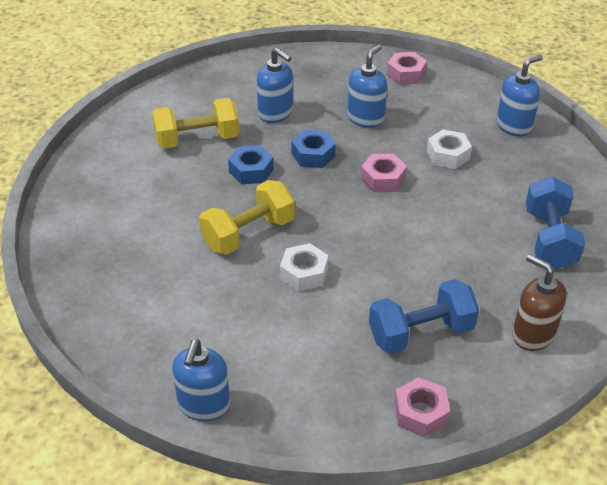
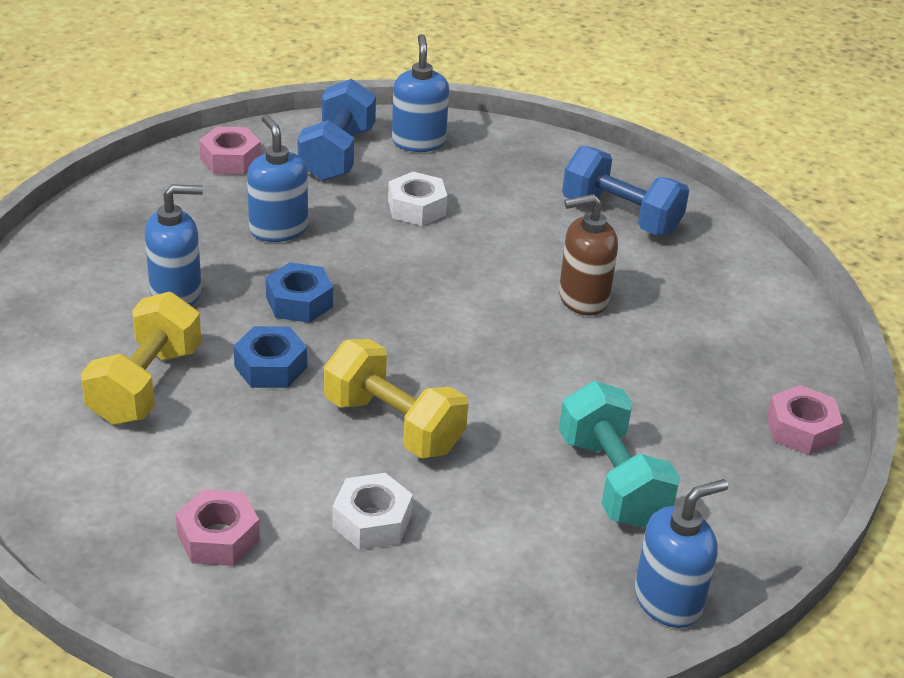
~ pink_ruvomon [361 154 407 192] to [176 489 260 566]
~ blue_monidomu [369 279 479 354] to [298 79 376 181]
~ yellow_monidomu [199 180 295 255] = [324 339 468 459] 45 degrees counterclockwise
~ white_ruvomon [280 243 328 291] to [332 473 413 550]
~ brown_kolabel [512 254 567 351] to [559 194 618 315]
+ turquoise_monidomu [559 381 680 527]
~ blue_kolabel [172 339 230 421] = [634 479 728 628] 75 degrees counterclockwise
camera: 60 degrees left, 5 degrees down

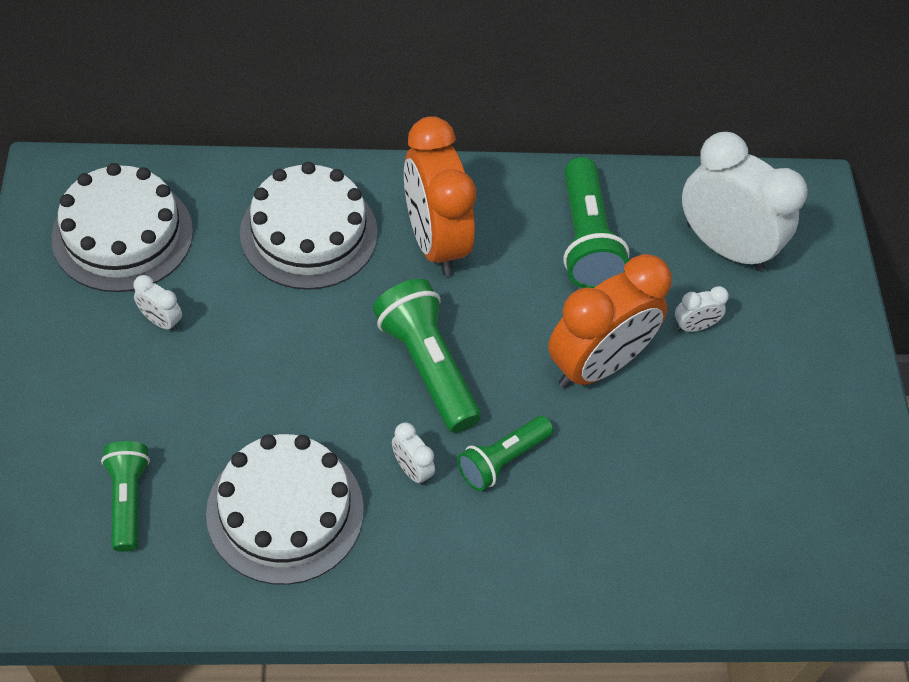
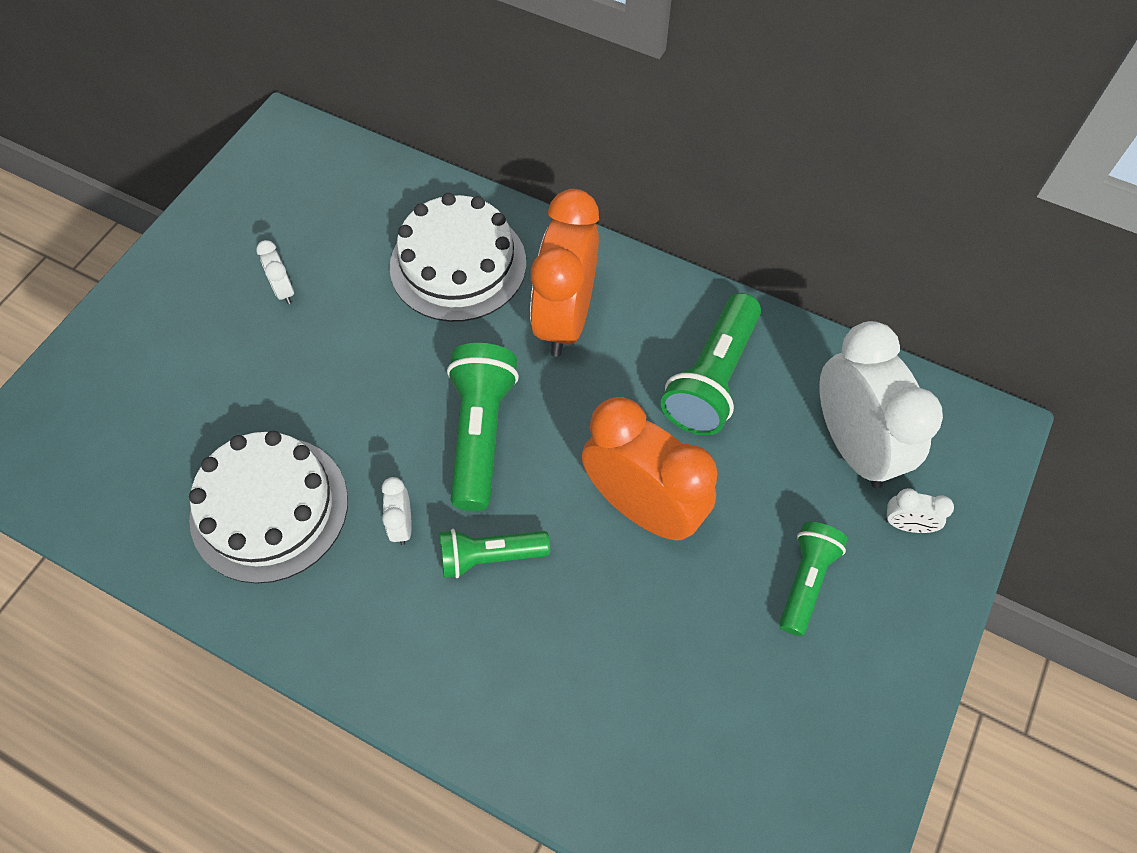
~ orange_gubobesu [548 254 672 388] = [581 397 717 540] 135 degrees counterclockwise
~ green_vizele [101 441 150 552] to [779 522 848 636]
~ white_gubobesu [675 286 729 332] to [885 488 954 533]
- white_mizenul [51 163 193 292]
camera: 35 degrees right, 5 degrees up

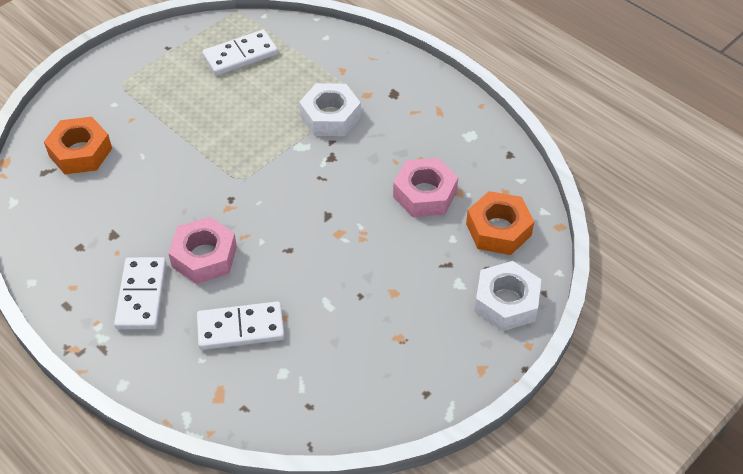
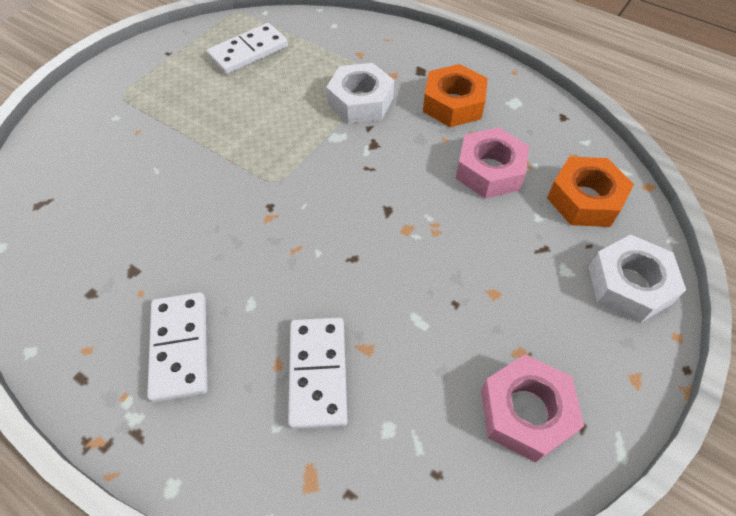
~ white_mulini [197 301 285 350] = [288 318 348 429] 75 degrees counterclockwise
~ orange_ruvomon [44 117 112 174] to [423 64 488 127]
~ pink_ruvomon [168 217 237 284] to [481 355 584 463]
camera: 10 degrees left, 5 degrees up

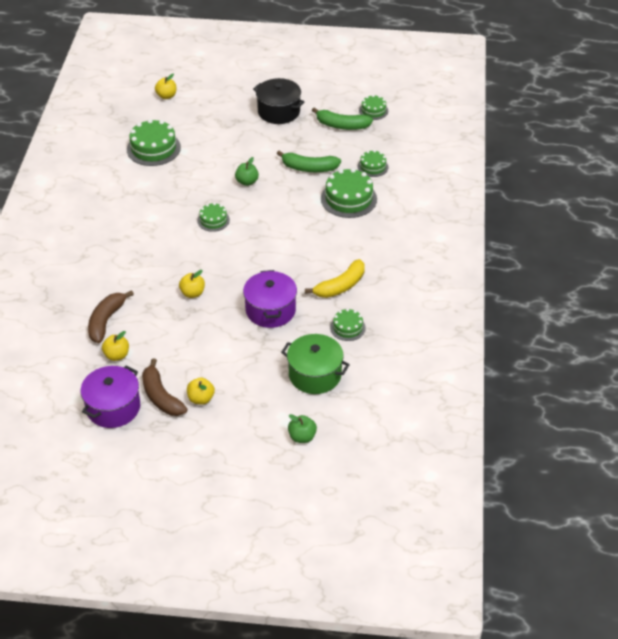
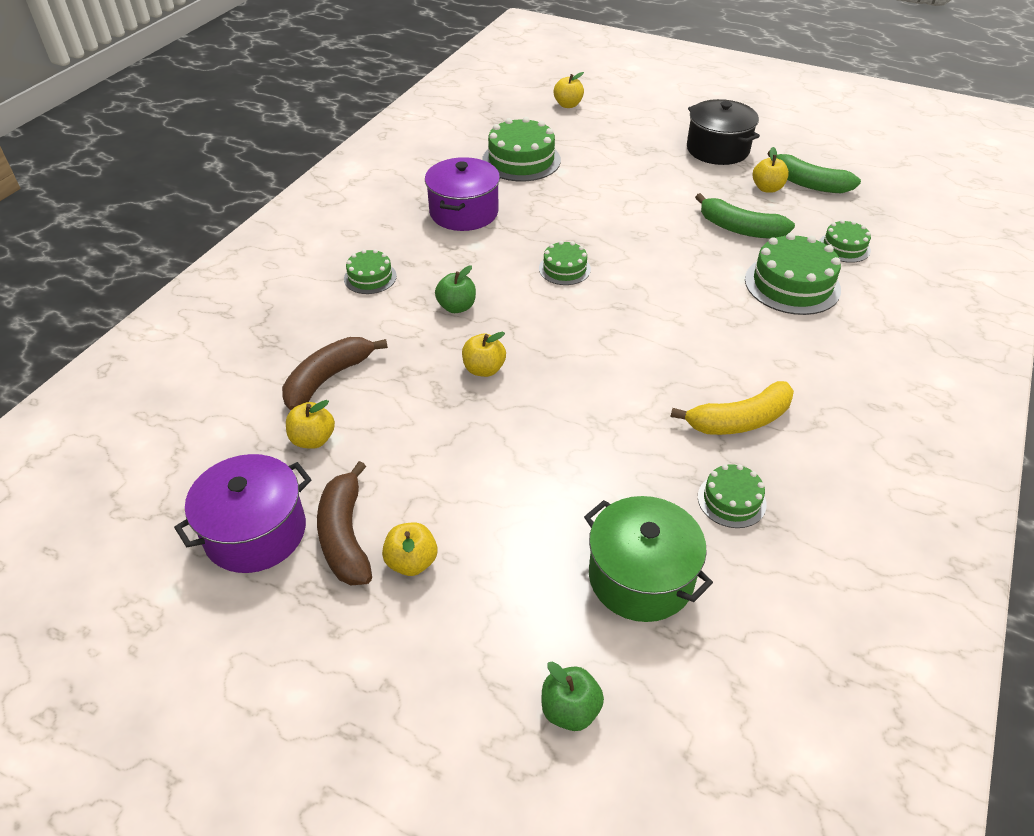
~ green_mizenul [359 95 388 120] to [344 249 397 294]
~ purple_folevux [243 270 297 328] to [425 157 500 231]
~ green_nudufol [235 157 259 186] to [435 265 476 313]
+ yellow_nudufol [753 147 789 193]
camera: 20 degrees right, 0 degrees up

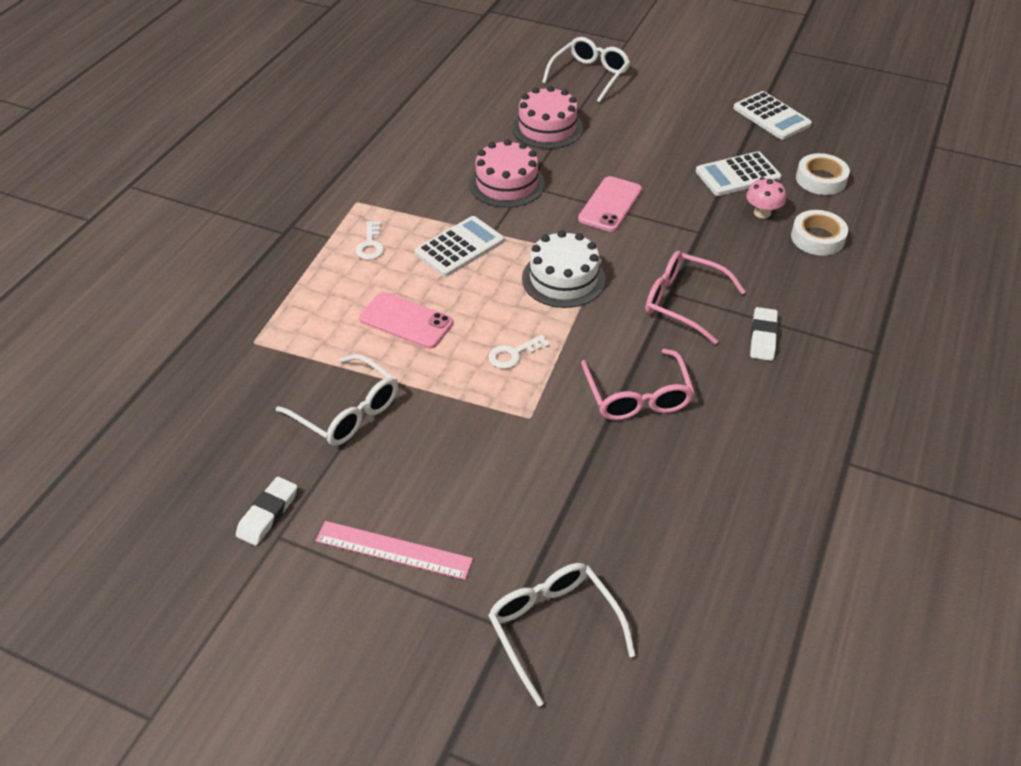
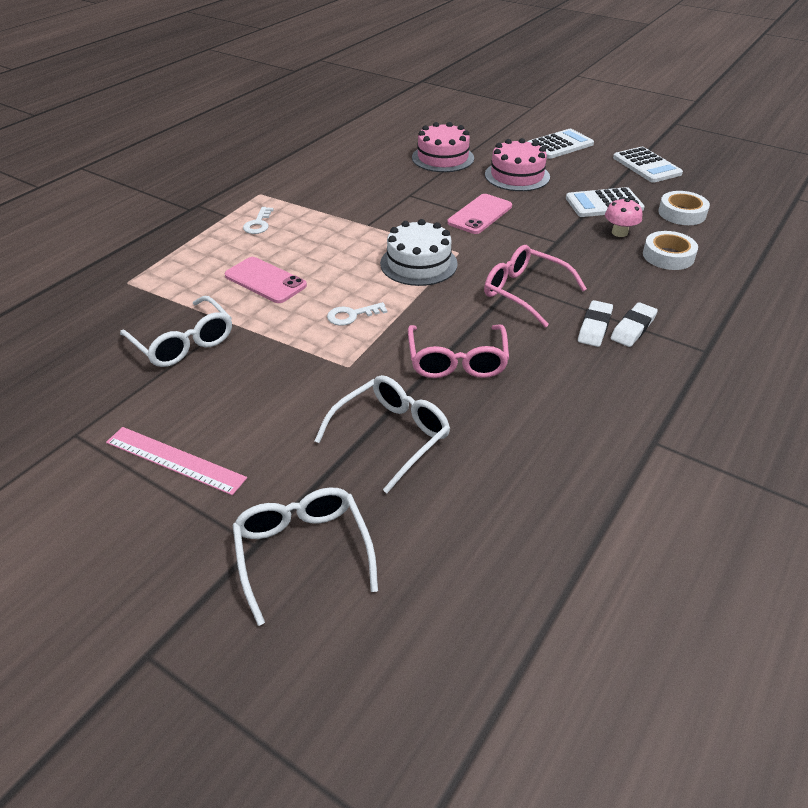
~ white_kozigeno [542 37 630 103] to [315 375 450 493]
~ pink_mizenul [469 139 545 208] to [485 138 550 191]
~ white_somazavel [415 216 504 277] to [527 129 594 159]
~ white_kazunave [236 477 297 546] to [611 302 658 347]
camera: 10 degrees right, 5 degrees down

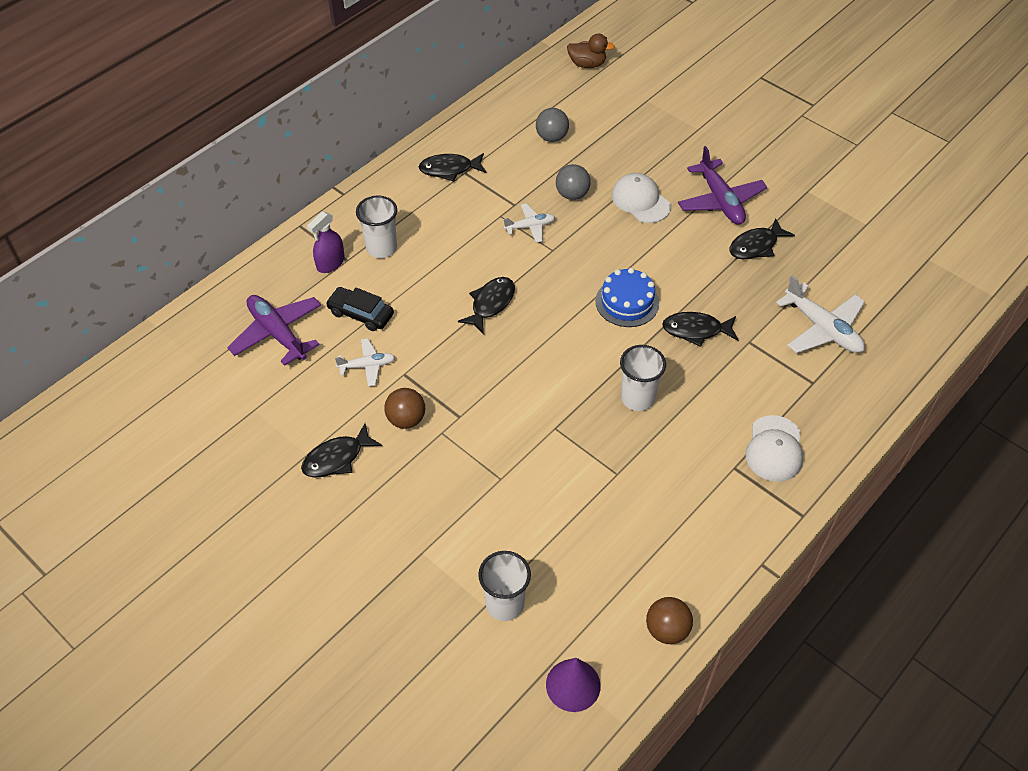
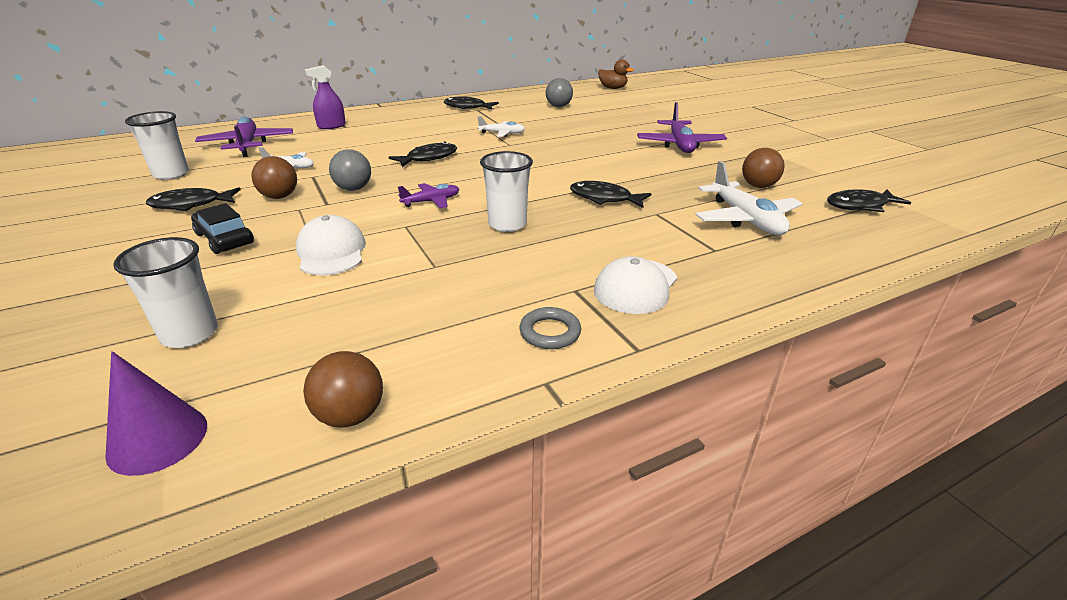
~ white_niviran [356 195 397 258] to [125 111 189 180]
~ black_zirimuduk [326 287 394 331] to [191 203 254 254]
~ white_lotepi [612 173 671 223] to [296 215 366 275]
~ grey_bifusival [556 164 591 200] to [329 149 371 191]
+ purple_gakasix [398 183 459 208]
+ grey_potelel [519 307 581 349]
+ brown_bifusival [742 148 785 188]
~ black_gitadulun [730 218 795 259] to [827 189 911 212]
- blue_mizenul [596 268 659 327]
camera: 20 degrees right, 20 degrees down

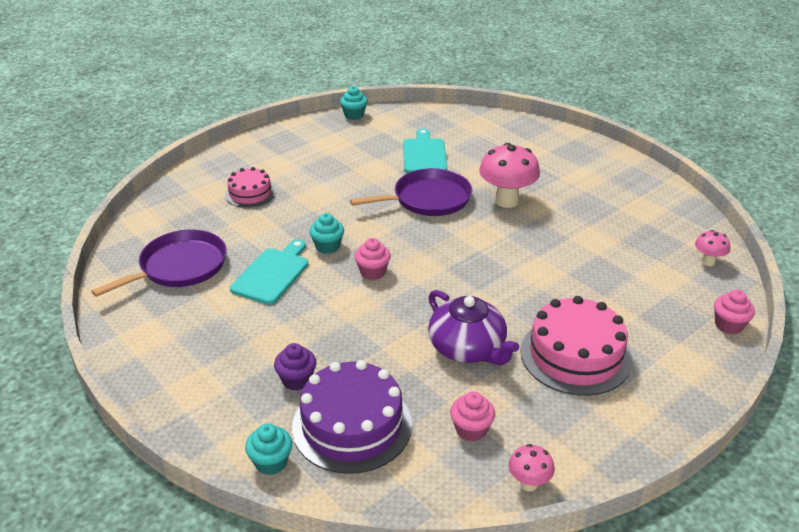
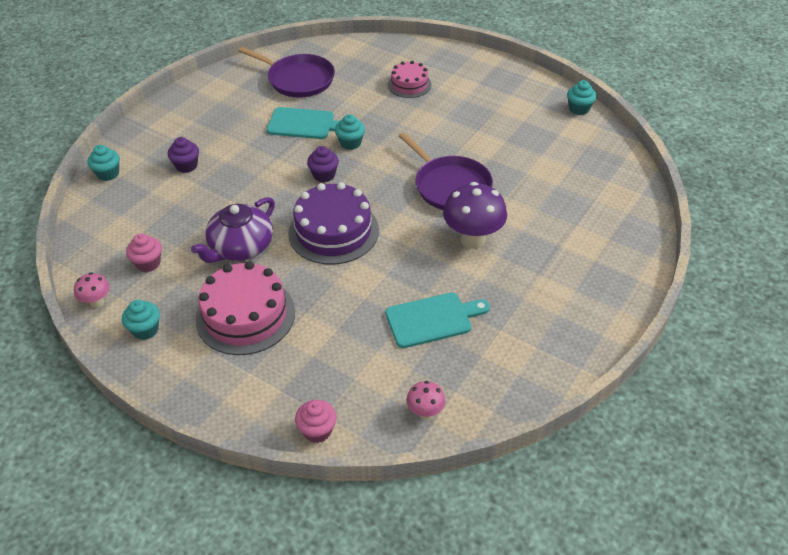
+ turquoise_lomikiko [122 300 160 340]
~ purple_mizenul [292 360 412 474] to [288 182 379 265]
~ pink_lomikiko [354 238 391 280] to purple_lomikiko [307 146 339 183]
~ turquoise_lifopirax [403 129 447 173] to [386 293 490 348]
~ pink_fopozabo [479 143 540 208] to purple_fopozabo [443 182 507 249]
camera: 75 degrees right, 10 degrees up

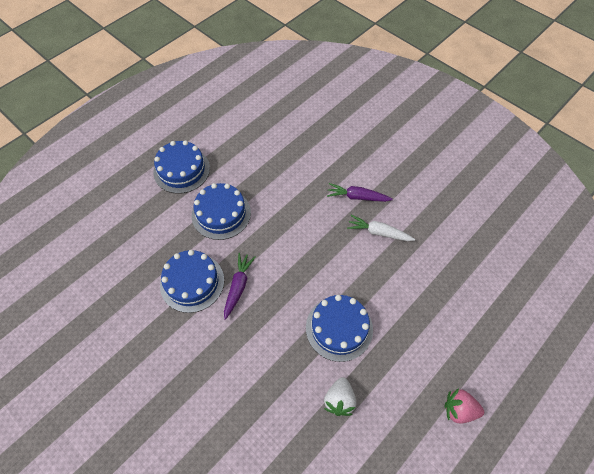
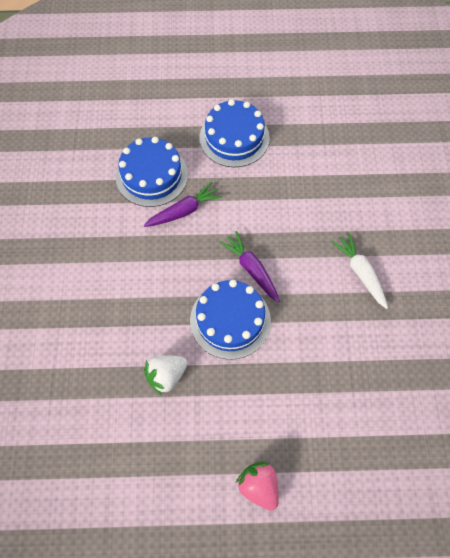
~ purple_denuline [327 183 393 202] to [219 231 280 302]
- blue_mizenul [153 140 210 194]
camera: 45 degrees right, 5 degrees up

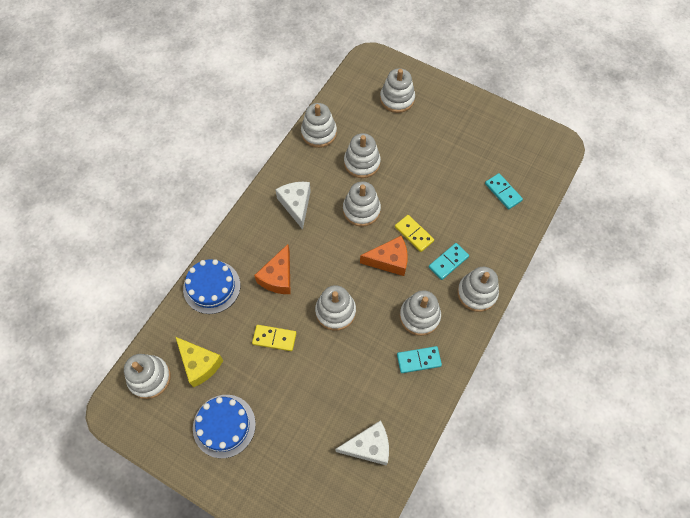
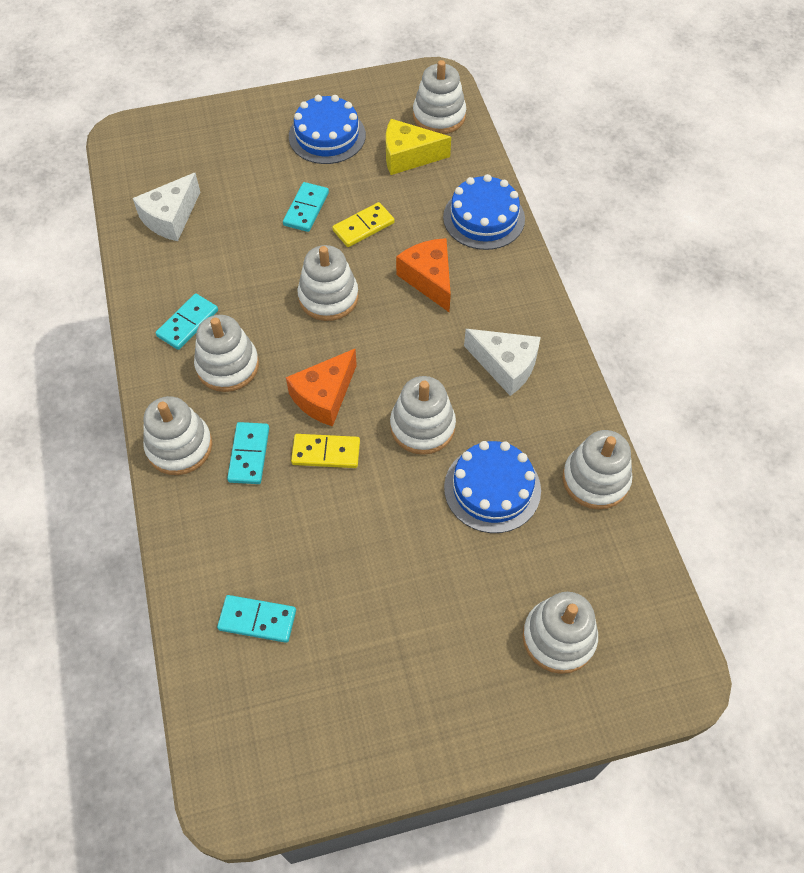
+ turquoise_mulini [283 182 329 232]
~ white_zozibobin [344 133 381 178] to blue_mizenul [444 441 541 533]
camera: 135 degrees right, 5 degrees down

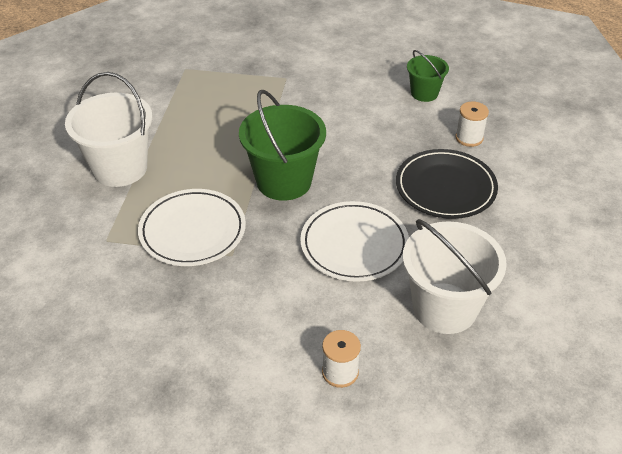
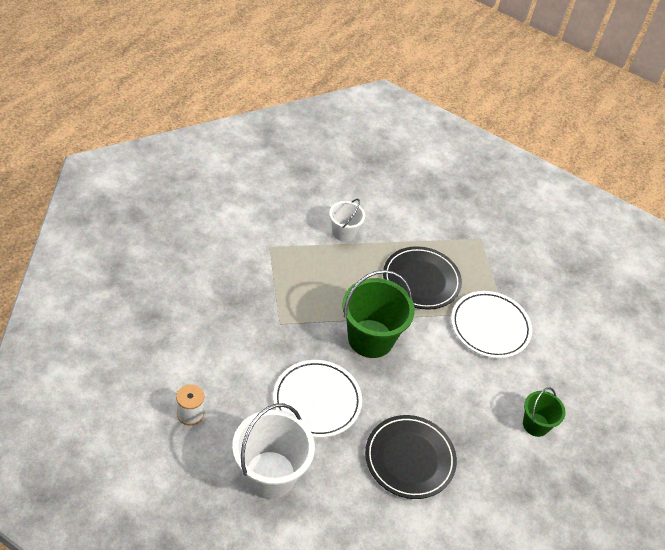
~ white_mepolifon [65 72 152 187] = [329 199 365 242] x0.56
+ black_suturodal [383 246 462 310]
~ white_suturodal [138 189 246 266] to [451 291 532 358]
- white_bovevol [455 101 489 147]
camera: 65 degrees right, 5 degrees up

